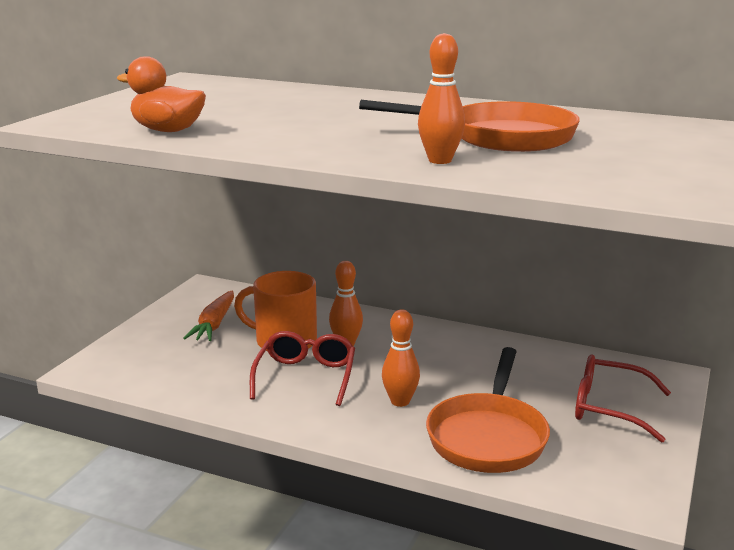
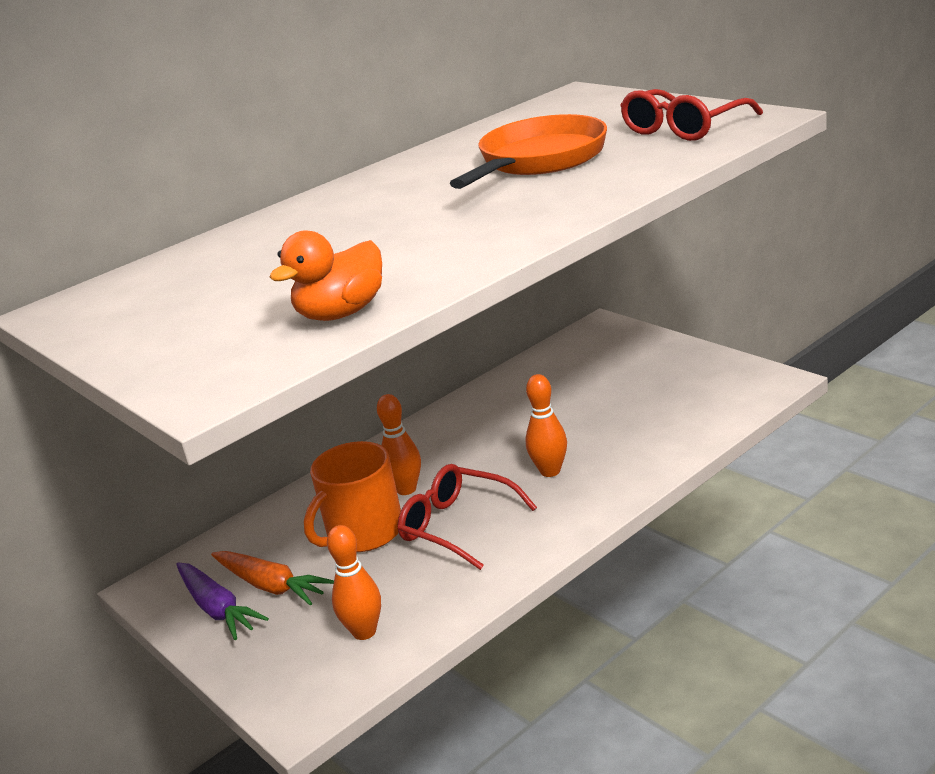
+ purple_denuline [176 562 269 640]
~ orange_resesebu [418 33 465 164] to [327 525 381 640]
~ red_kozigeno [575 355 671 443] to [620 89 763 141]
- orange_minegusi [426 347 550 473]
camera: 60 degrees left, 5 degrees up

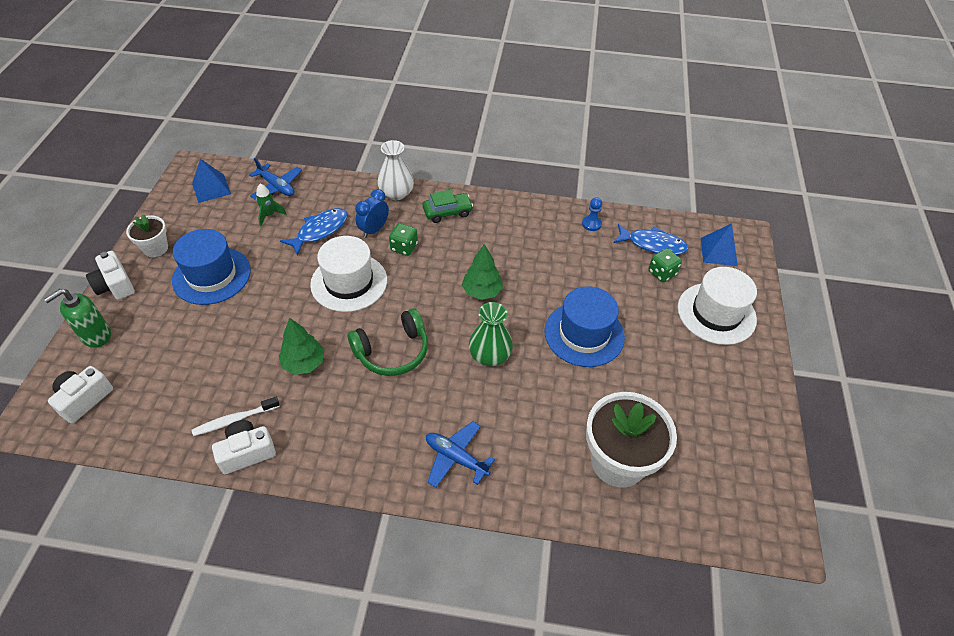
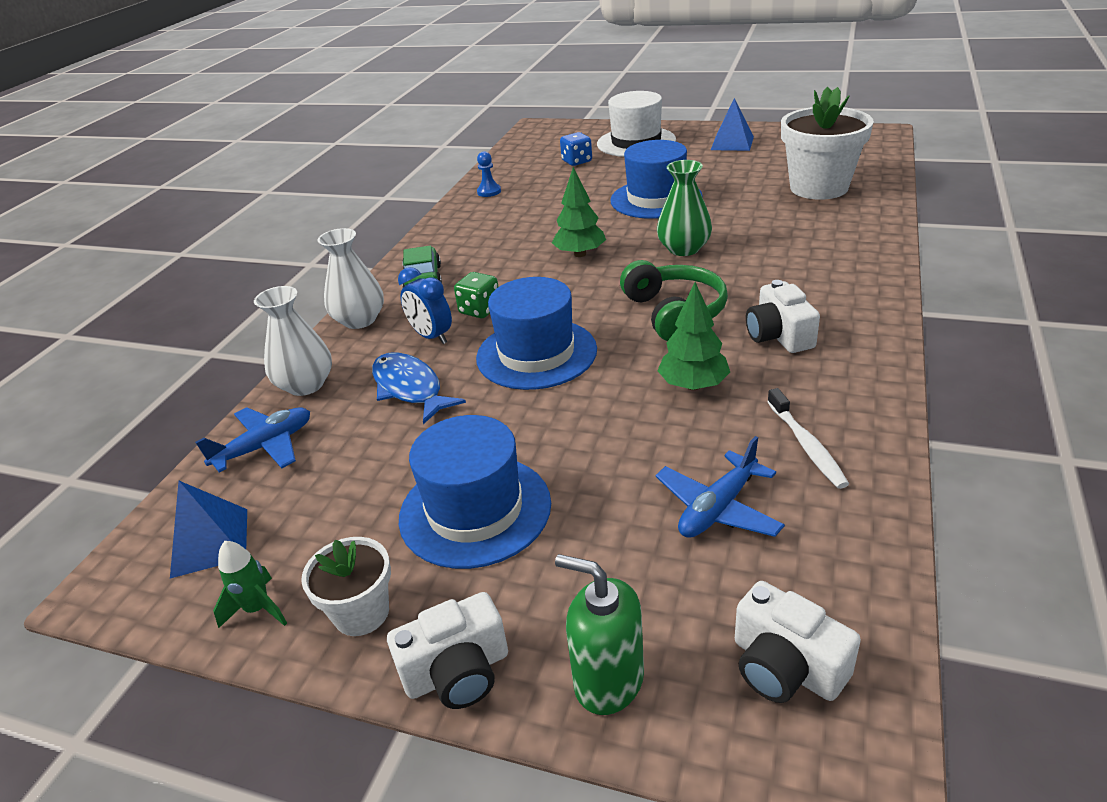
~ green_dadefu [256 184 287 226] to [213 541 287 628]
+ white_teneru [254 286 332 396]
~ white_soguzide [310 236 387 312] to blue_soguzide [476 277 597 390]
~ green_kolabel [44 289 111 348] = [555 554 644 715] 150 degrees clockwise
~ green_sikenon [648 248 682 282] to blue_sikenon [560 132 592 166]
~ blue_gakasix [426 421 495 488] to [656 436 785 538]
~ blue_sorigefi [701 223 738 266] to [711 98 754 151]
~ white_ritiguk [212 420 276 474] to [746 280 820 353]
- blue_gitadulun [613 224 688 255]
camera: 75 degrees left, 15 degrees down

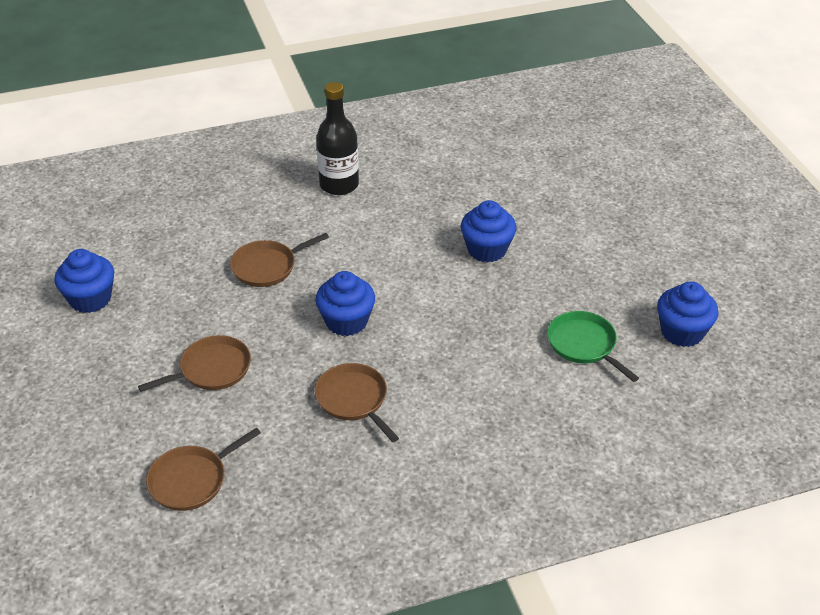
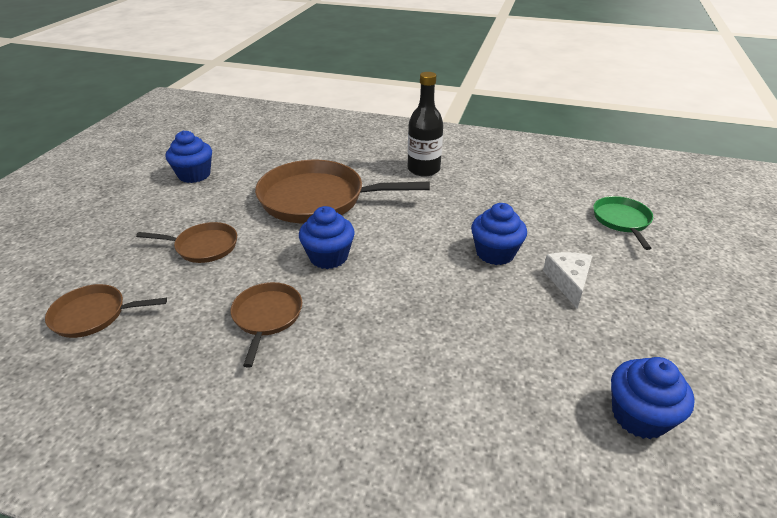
~ brown_minegusi [230 233 329 287] = [255 160 430 223] x1.95
+ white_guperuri [543 252 592 309]
~ green_minegusi [547 311 639 382] to [593 196 653 250]
camera: 35 degrees right, 5 degrees down

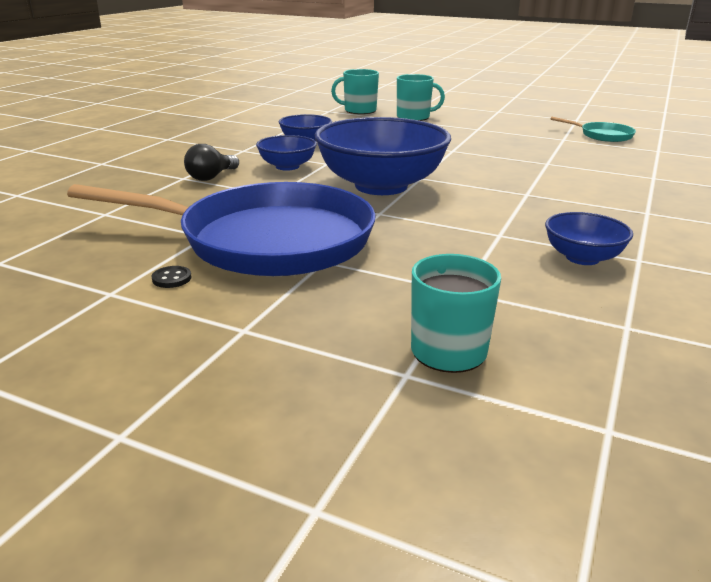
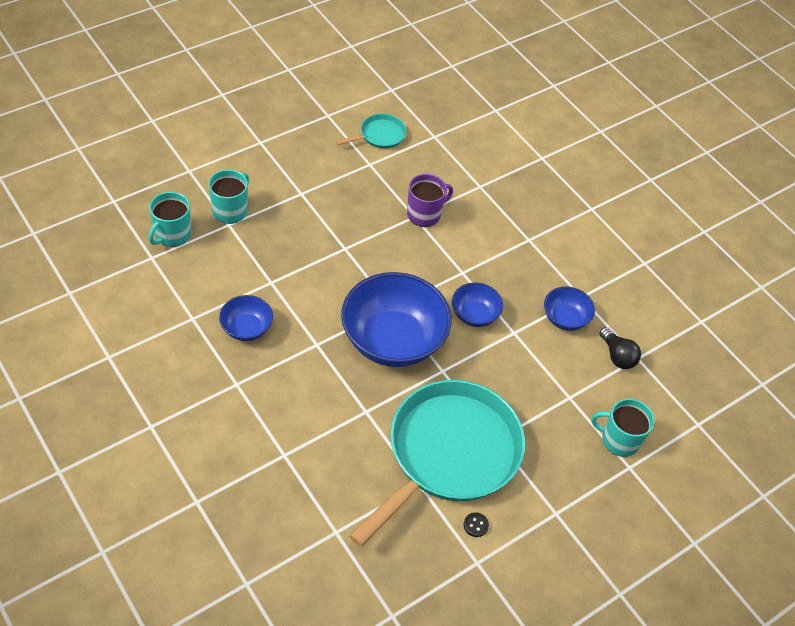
~ blue_minegusi [67 182 376 276] to turquoise_minegusi [349 380 525 547]
+ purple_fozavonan [407 174 453 227]
~ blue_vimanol [256 135 317 171] to [452 283 503 327]
~ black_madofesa [184 144 239 181] to [599 327 641 369]
camera: 65 degrees left, 25 degrees up

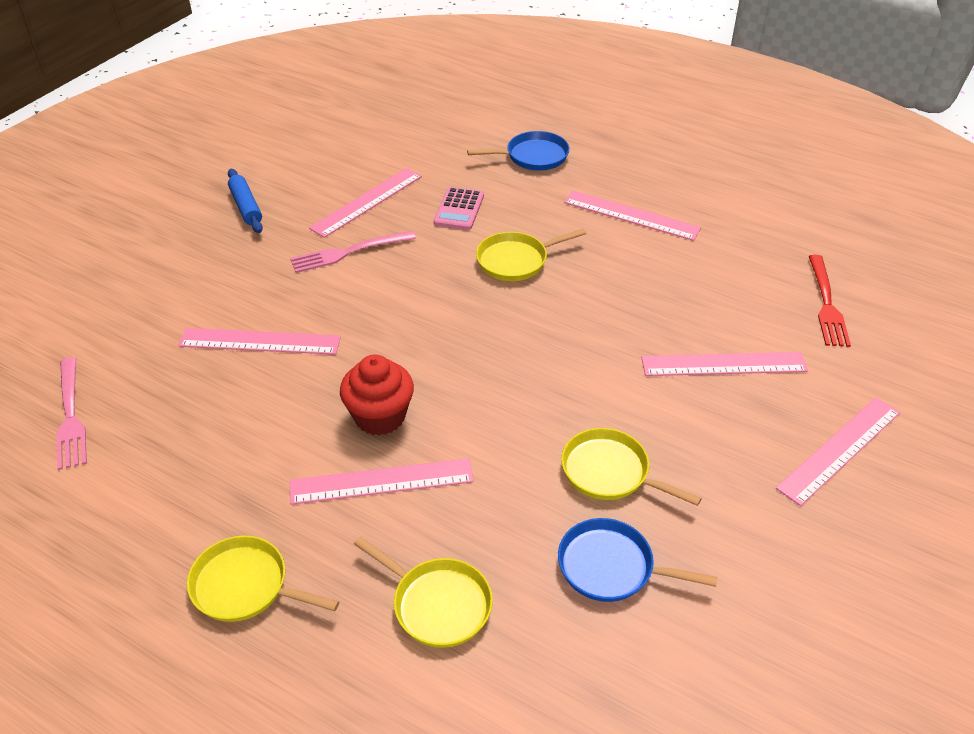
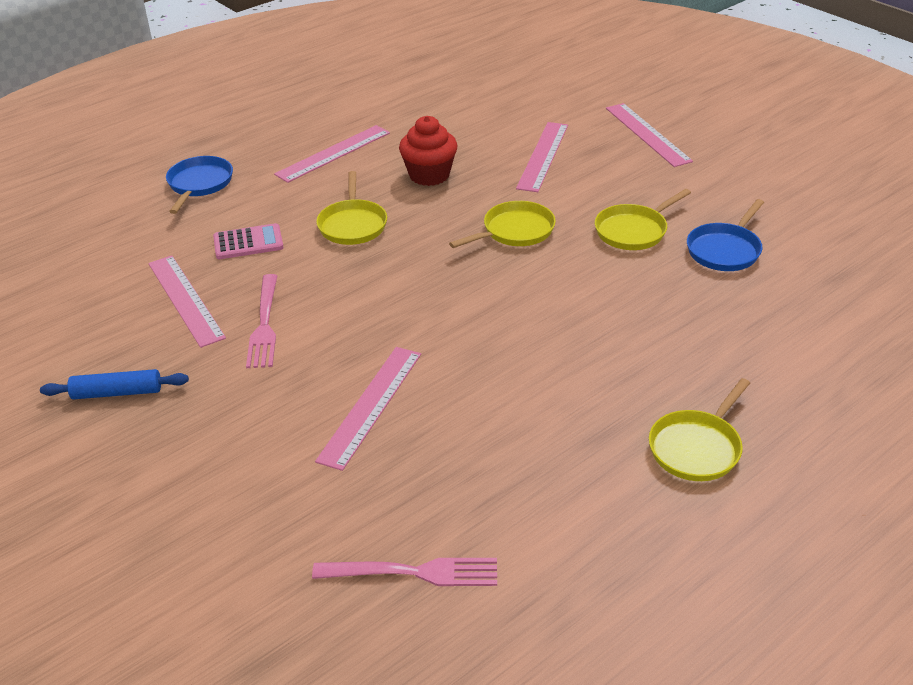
~ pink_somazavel [434 187 484 230] = [213 223 284 259] 45 degrees counterclockwise
~ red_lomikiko [340 355 414 436] to [399 116 457 186]
~ yellow_minegusi [354 536 493 648] to [449 201 556 248]
- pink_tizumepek [290 458 474 505]
- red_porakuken [809 255 851 347]
camera: 70 degrees left, 5 degrees down

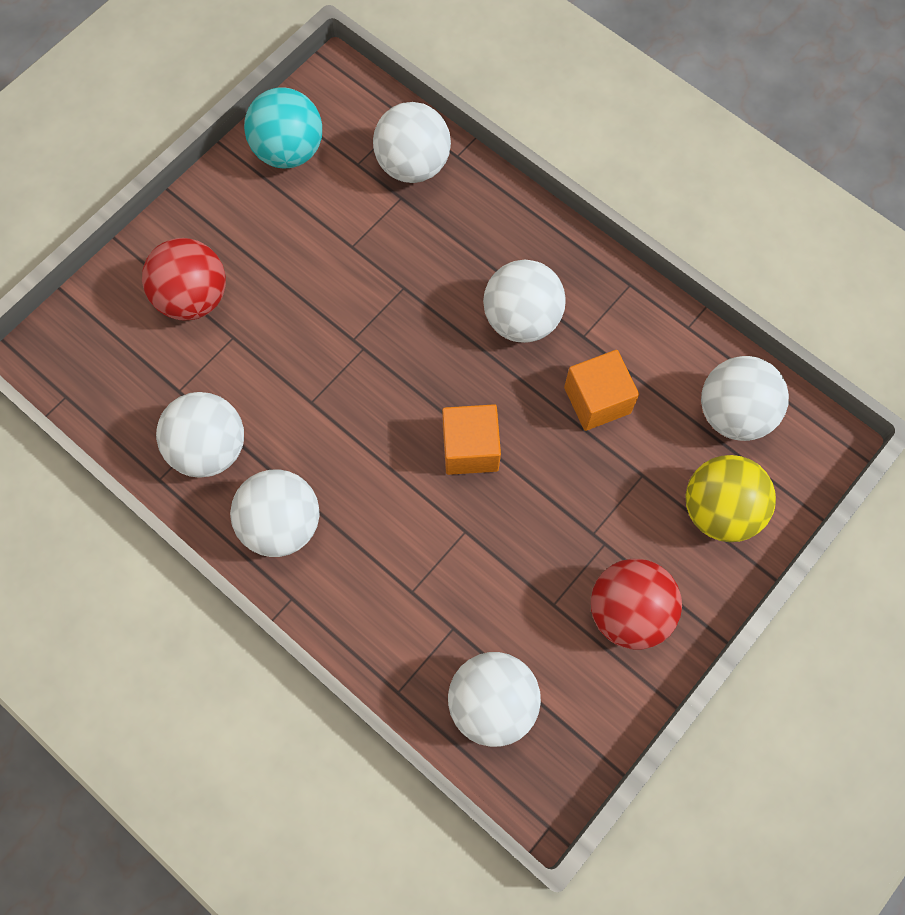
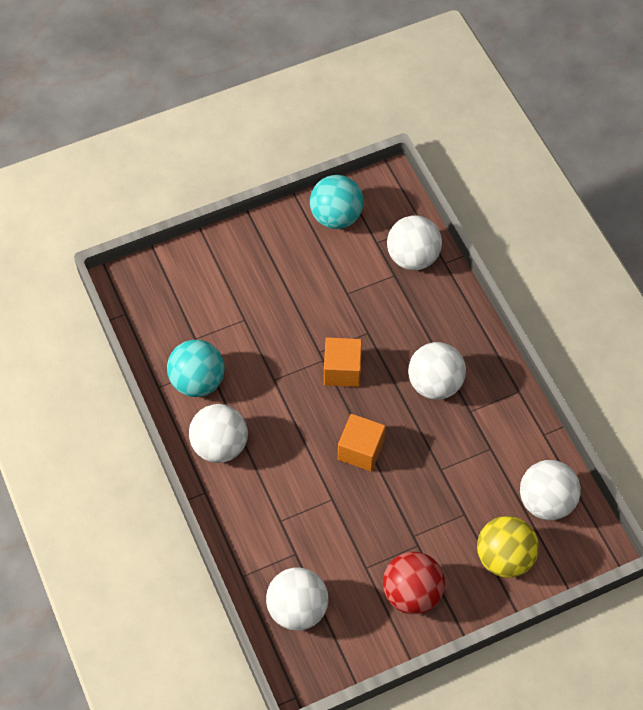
~ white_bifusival [156 392 244 478] to turquoise_bifusival [167 340 225 397]
~ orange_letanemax [564 350 639 431] to [324 337 362 387]
- red_bifusival [142 238 226 320]
camera: 25 degrees right, 10 degrees down

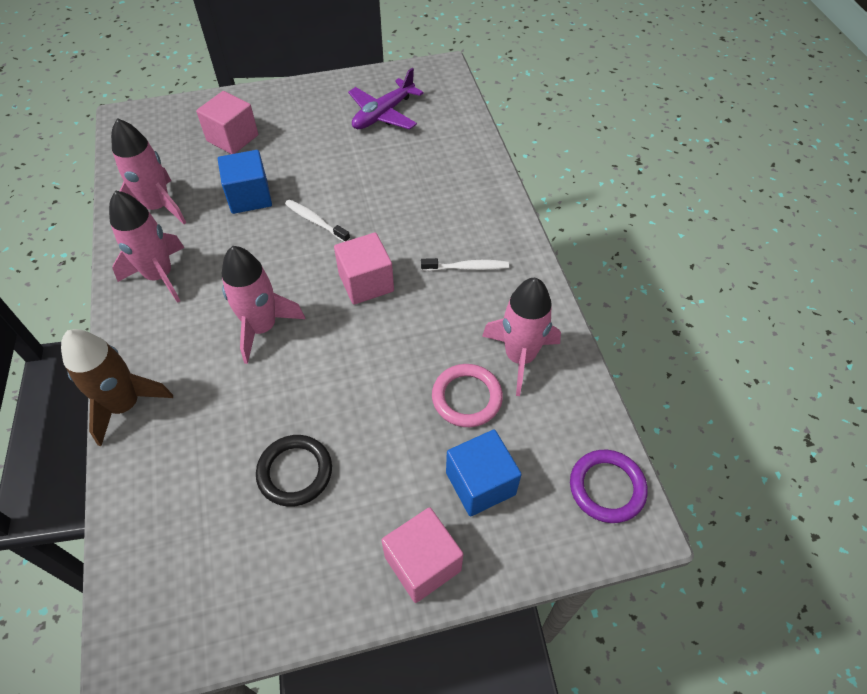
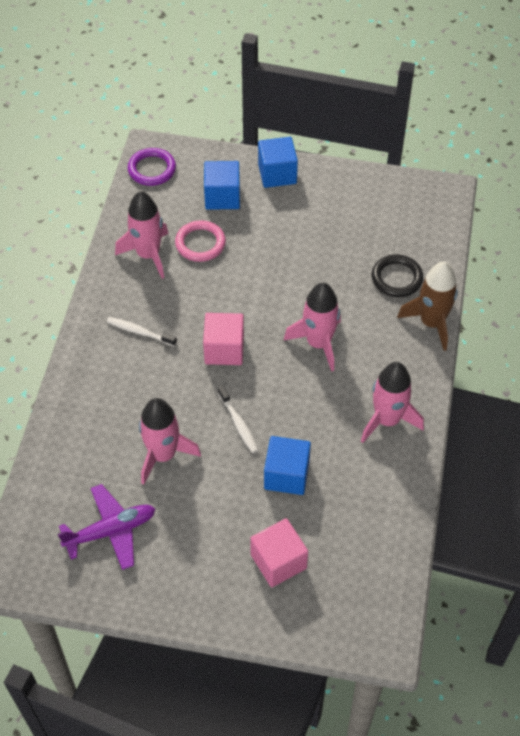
~ pink_dadefu [111 118 186 224] to [139 398 201 485]
~ pink_letanemax [381 507 463 603] to blue_letanemax [258 137 298 188]
~ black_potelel [256 435 332 507] to [372 254 423 297]
camera: 155 degrees left, 0 degrees up

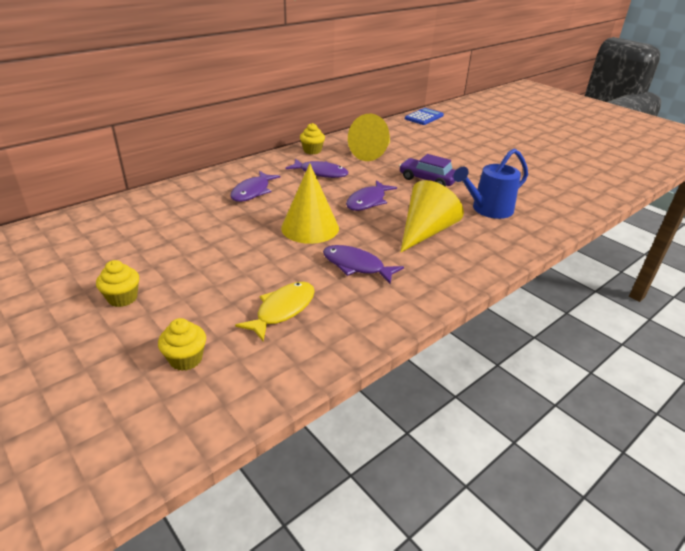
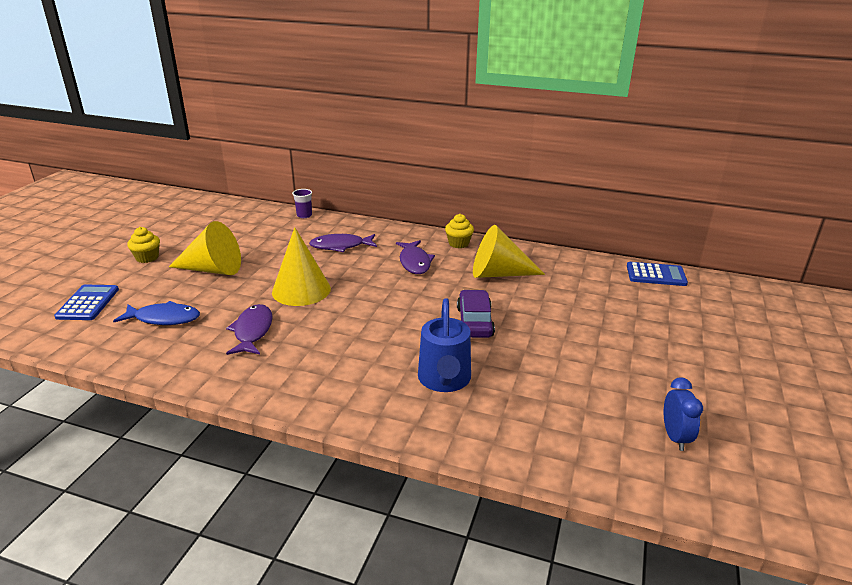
~ yellow_lomikiko [158 318 206 371] to blue_somazavel [54 284 119 320]
~ yellow_gitadulun [235 282 315 341] to blue_gitadulun [113 301 200 325]
~ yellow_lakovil [401 180 464 252] to [169 221 241 275]
+ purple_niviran [292 189 312 218]
~ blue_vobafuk [453 148 528 219] = [418 298 471 392] 120 degrees counterclockwise
+ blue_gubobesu [664 377 703 451]
- purple_gitadulun [346 180 397 211]
camera: 60 degrees right, 5 degrees down

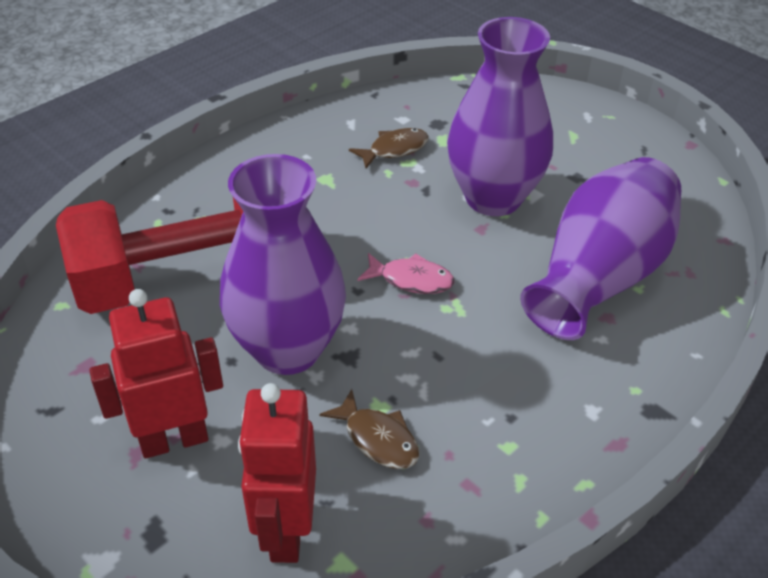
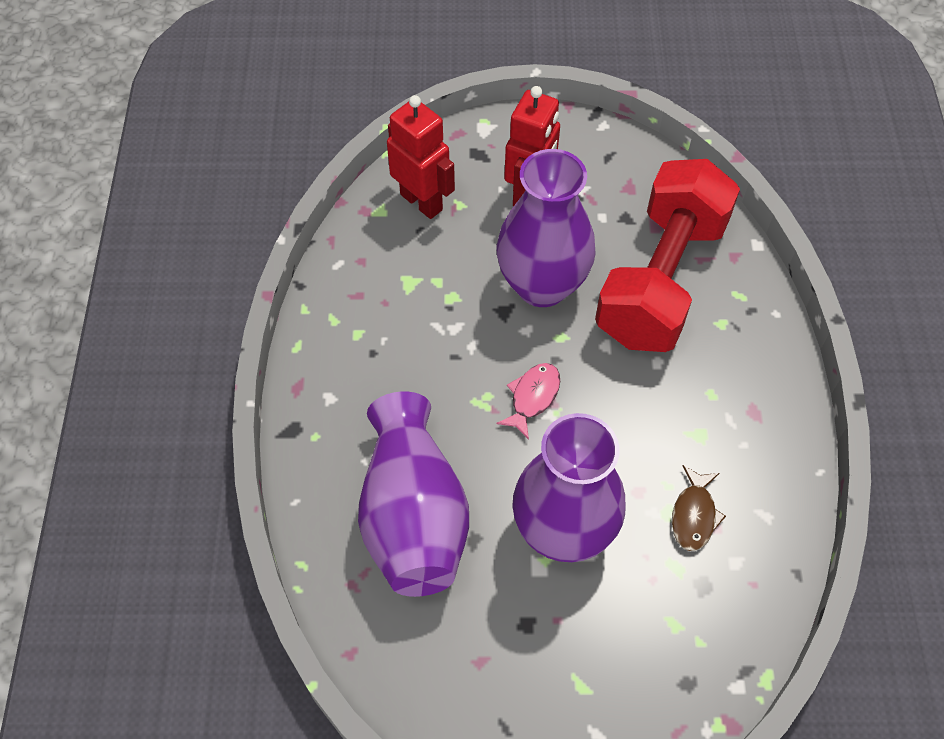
~ pink_gitadulun [357 253 455 294] = [496 363 560 440] 150 degrees clockwise
- brown_gitadulun [319 389 419 469]
camera: 135 degrees right, 15 degrees up

